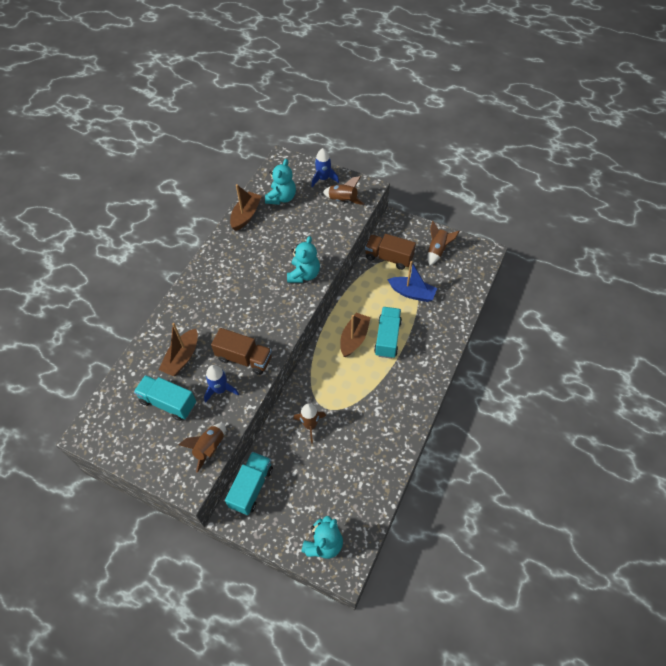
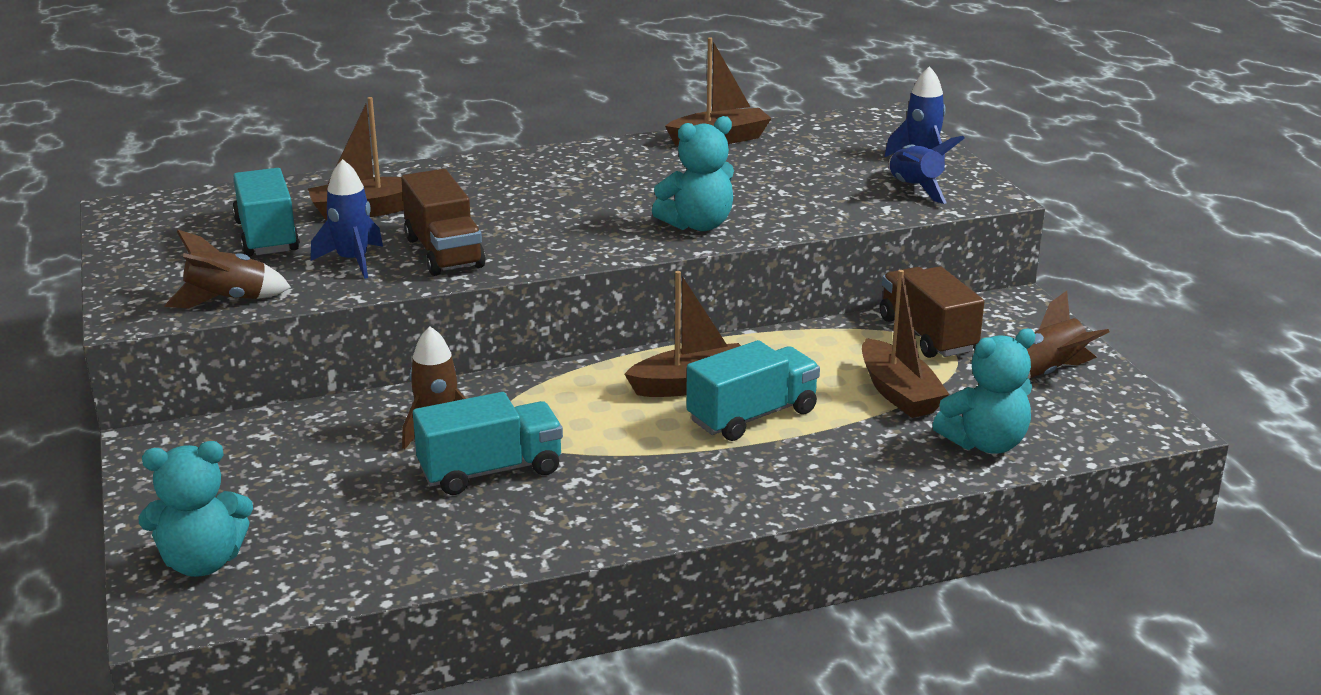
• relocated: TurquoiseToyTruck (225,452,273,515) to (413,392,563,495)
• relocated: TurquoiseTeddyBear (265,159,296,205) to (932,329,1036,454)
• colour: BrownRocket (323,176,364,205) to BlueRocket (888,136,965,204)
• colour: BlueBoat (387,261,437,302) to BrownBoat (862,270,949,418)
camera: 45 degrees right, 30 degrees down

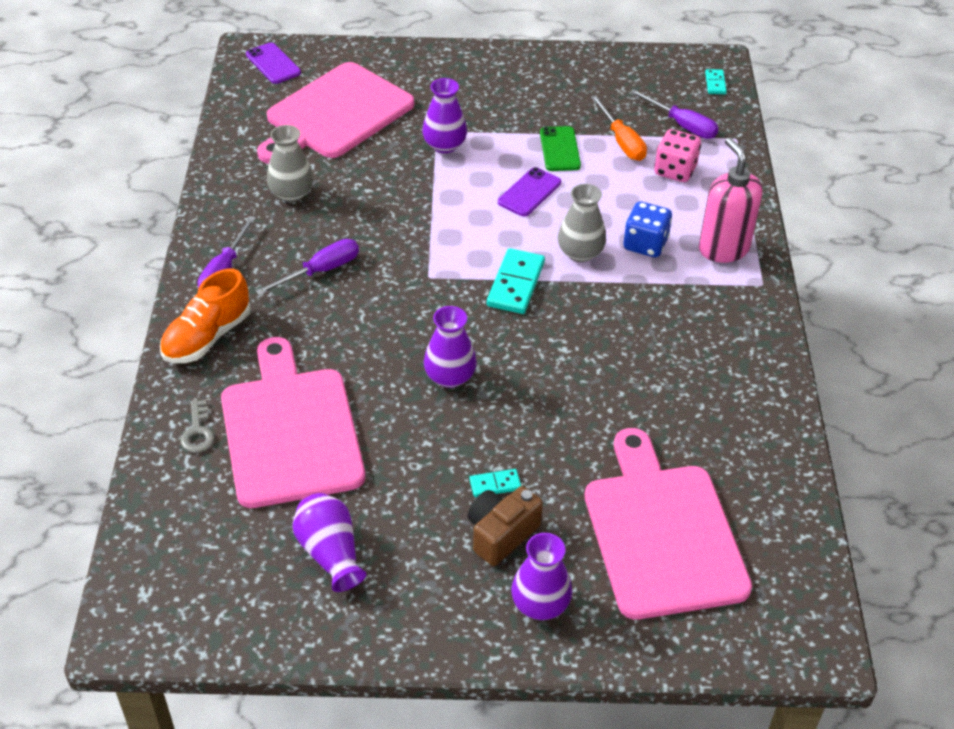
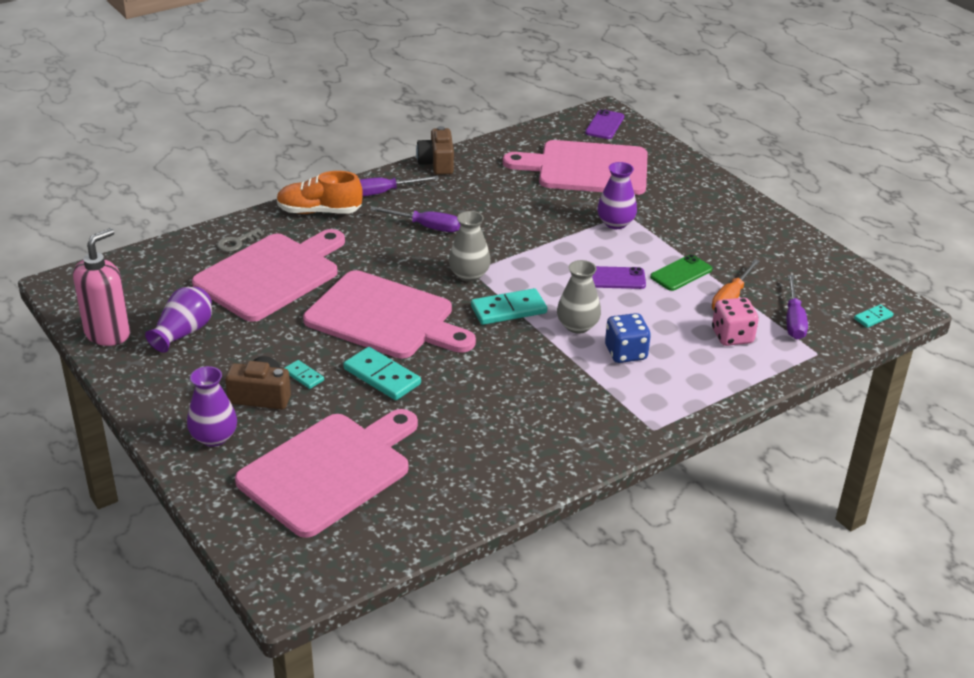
• relocated: GreyVase (267,125,314,202) to (449,211,491,282)
• exchanged: PurpleVase (424,306,477,388) to PinkCuttingBoard (303,270,476,359)
• relocated: PinkSoapDispenser (699,137,763,263) to (73,228,130,346)
• appeared: TurquoiseDominoPiece (343,347,421,400)
• appeared: BrownCamera (416,126,454,175)
camera: 55 degrees right, 10 degrees down

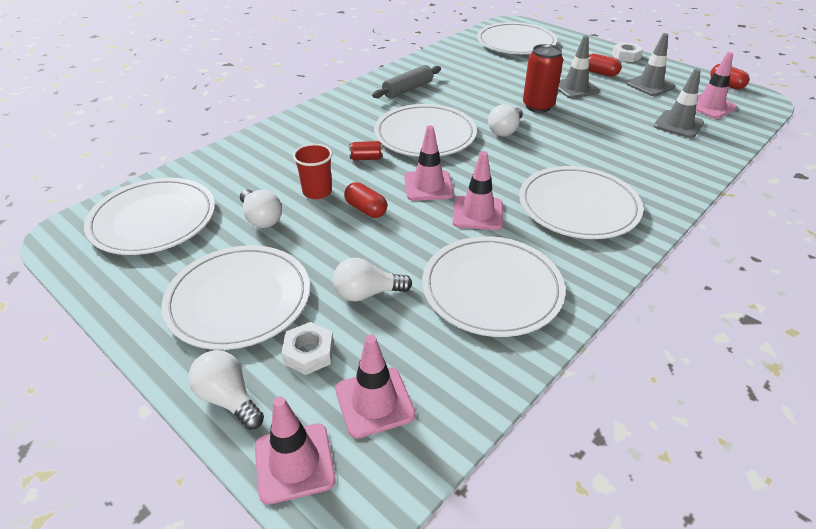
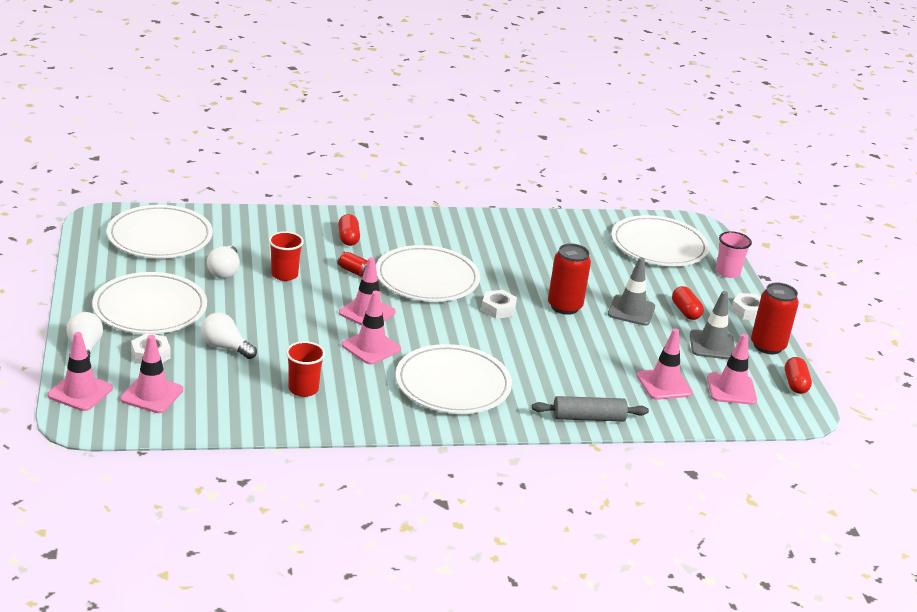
• relocated: ScarletPill (344,182,387,218) to (338,214,360,246)
• relocated: GreyRollingPin (372,65,441,99) to (532,396,649,422)
• exchanged: WhitePlate (422,236,565,337) to ScarletTumbler (286,341,325,397)
• exchanged: WhiteLightBulb (488,104,523,137) to WhiteNut (481,290,517,319)
• colour: GreyTrafficCone (654,69,704,138) to PinkTrafficCone (637,329,693,400)
• appeared: PinkTumbler (716,231,752,278)
• appeared: ScarletTin (751,283,799,354)
camera: 35 degrees right, 10 degrees down

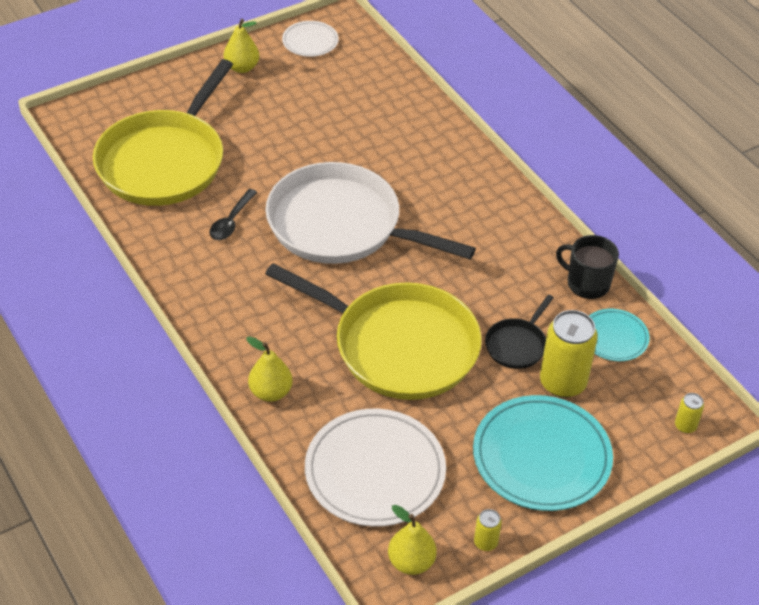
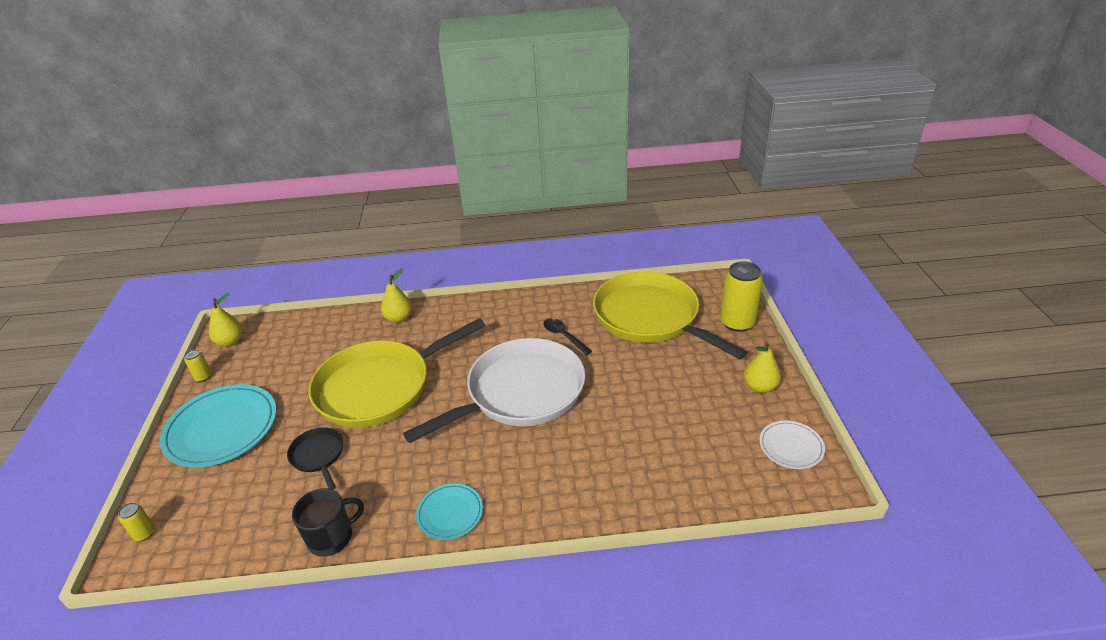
• missing: WhitePlate (305,409,446,527)
• relocated: YellowTin (540,310,598,398) to (720,261,763,332)
• relocated: TurquoisePlate (589,309,650,361) to (416,483,483,540)
camera: 120 degrees right, 10 degrees down

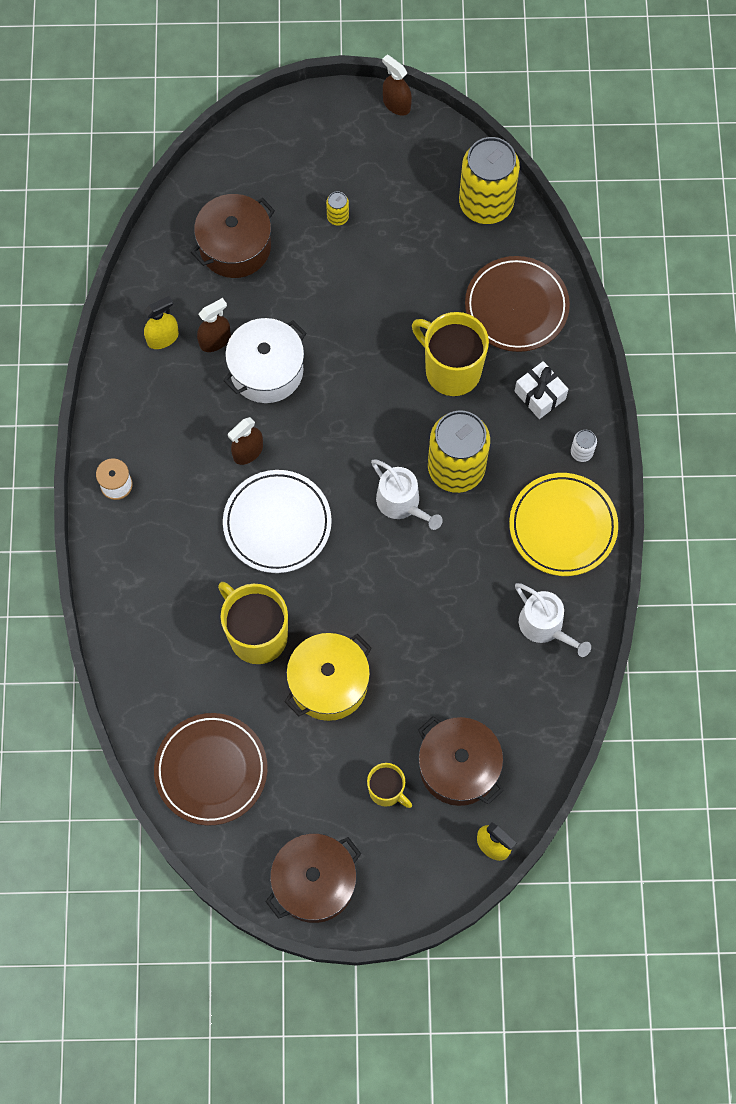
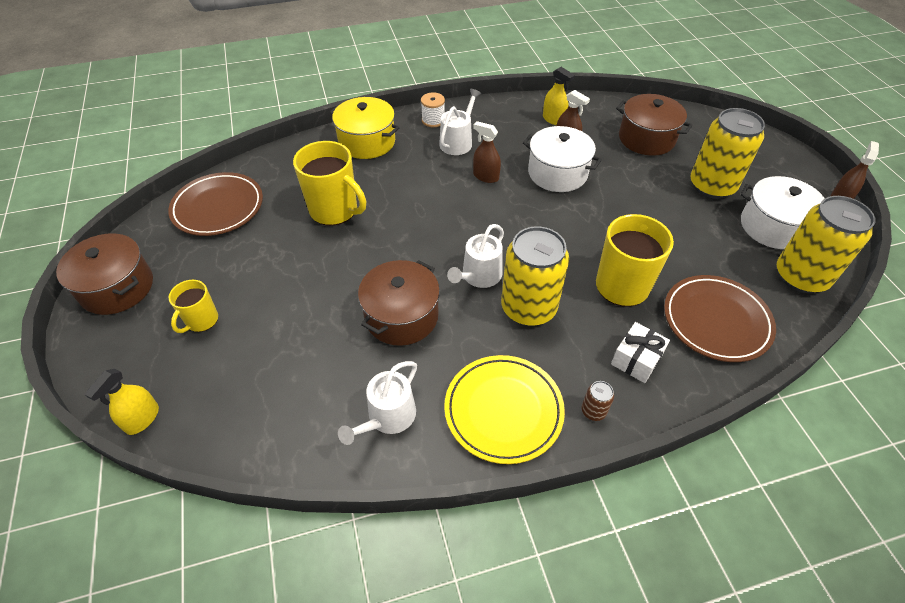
• spun: YellowTeaMug (218,582,288,664) = (293,141,366,226) 90 degrees clockwise
• missing: WhitePlate (223,470,332,573)
• relocated: YellowStockpot (284,633,372,721) to (330,97,400,159)
• size: YellowTin (326,191,349,226) = (690,108,765,199) x2.50
• relocated: BrownStockpot (418,716,504,806) to (358,260,440,346)
• colour: WhiteTin (571,430,597,462) to BrownTin (582,381,614,421)
• appeared: WhiteWateringPot (439,89,481,155)
• appeared: WhiteStockpot (741,176,825,249)
camera: 75 degrees right, 20 degrees down

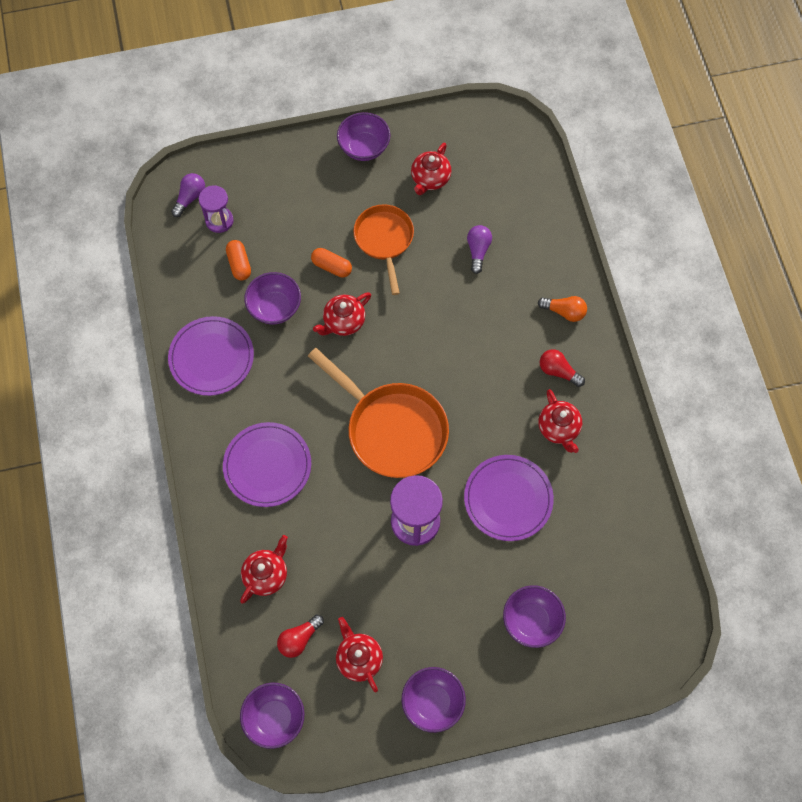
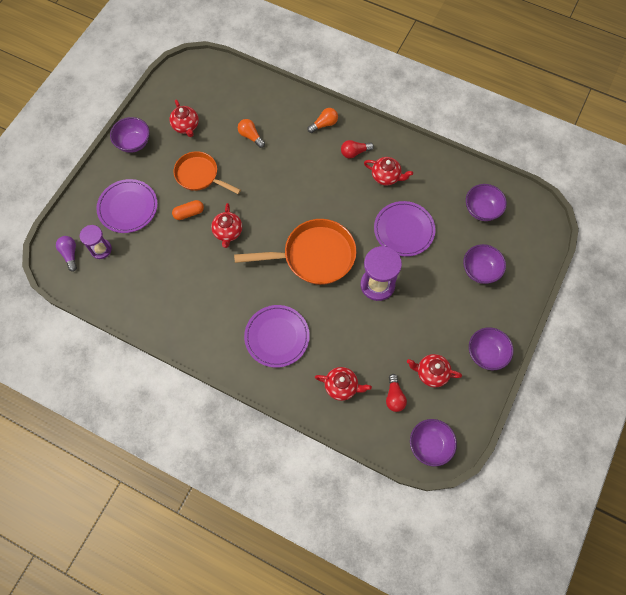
• relocated: PurplePlate (168,316,254,396) to (96,179,158,233)
• missing: BrightOrangePill (226,240,251,281)
• spun: ScarletChinaTeapot (240,535,288,604) = (315,367,372,401) 120 degrees clockwise
• relocated: PurpleServingBowl (244,272,301,324) to (466,184,507,221)
• colour: PurpleLightBulb (467,225,492,274) to BrightOrangeLightBulb (238,119,265,148)
camera: 50 degrees left, 0 degrees up

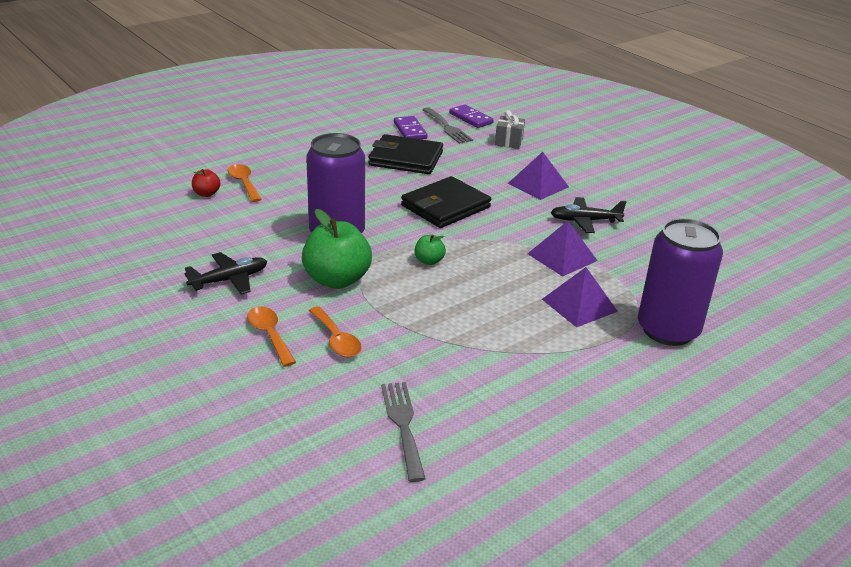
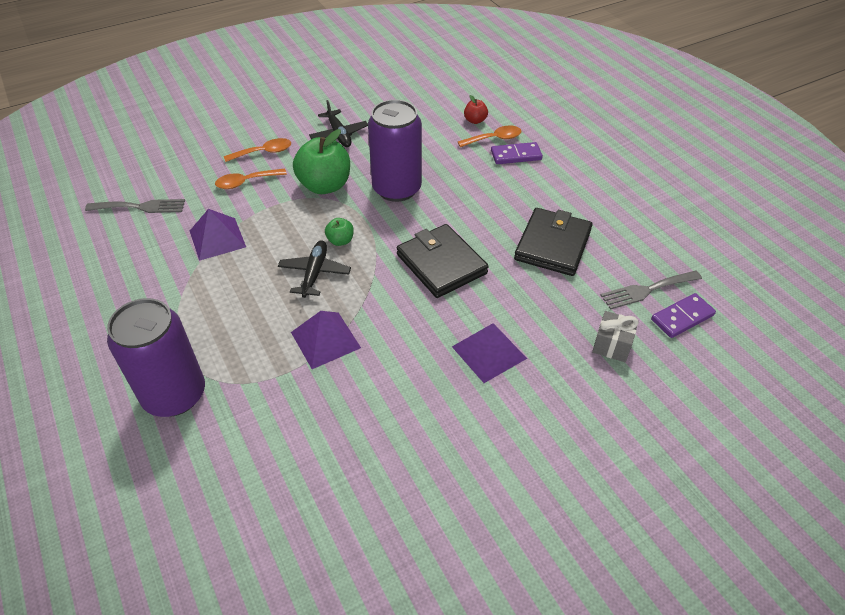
• relocated: PurpleDominoPiece (394,116,428,139) to (491,142,543,164)
• relocated: PurplePyramidShape (542,267,618,327) to (190,209,246,261)
• relocated: BlackPlane (550,197,627,233) to (278,241,351,298)
camera: 100 degrees right, 15 degrees up

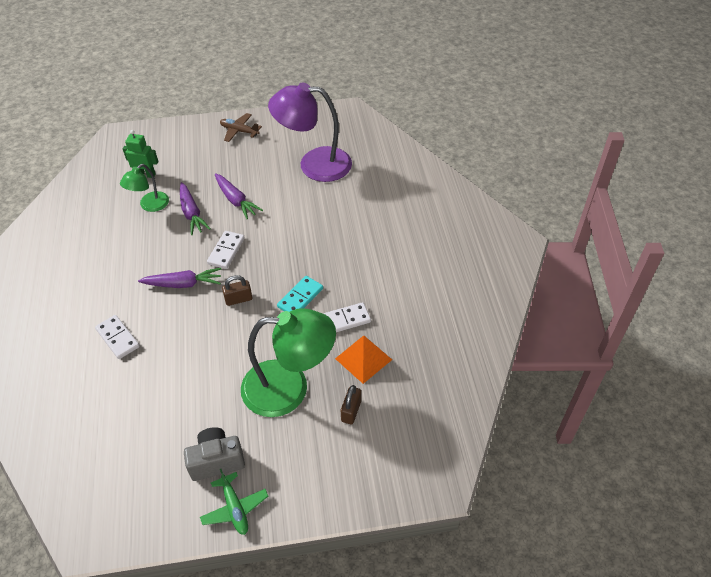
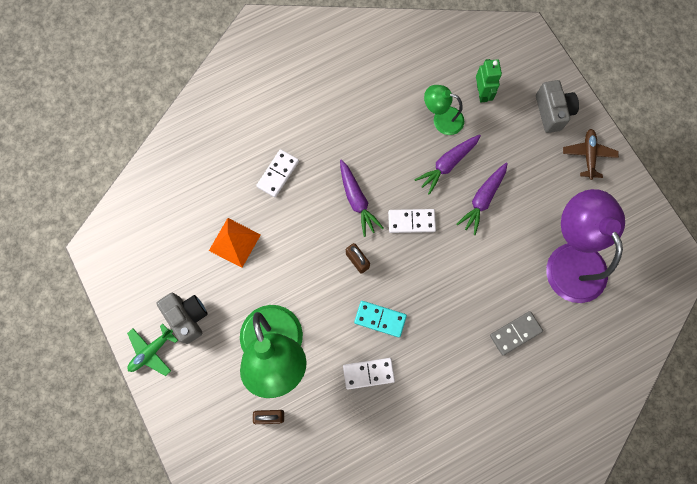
• spun: WhiteDominoPiece (323,302,371,332) = (343,358,395,390) 60 degrees counterclockwise
• relocated: BrightOrangePyramidShape (335,335,392,384) to (209,218,261,268)
• appeared: GreyDominoPiece (490,311,543,355)
• appeared: GreyCamera (536,80,579,133)
camera: 70 degrees right, 25 degrees up

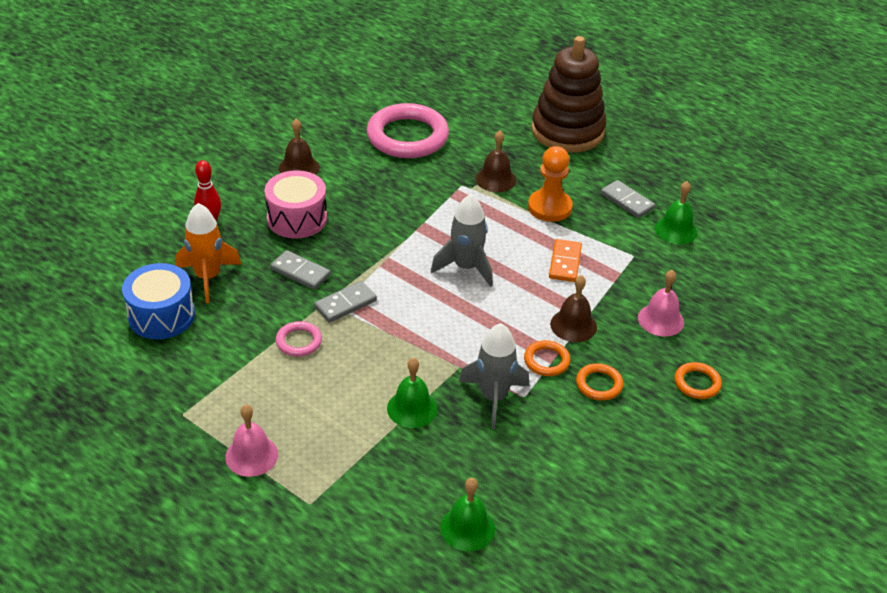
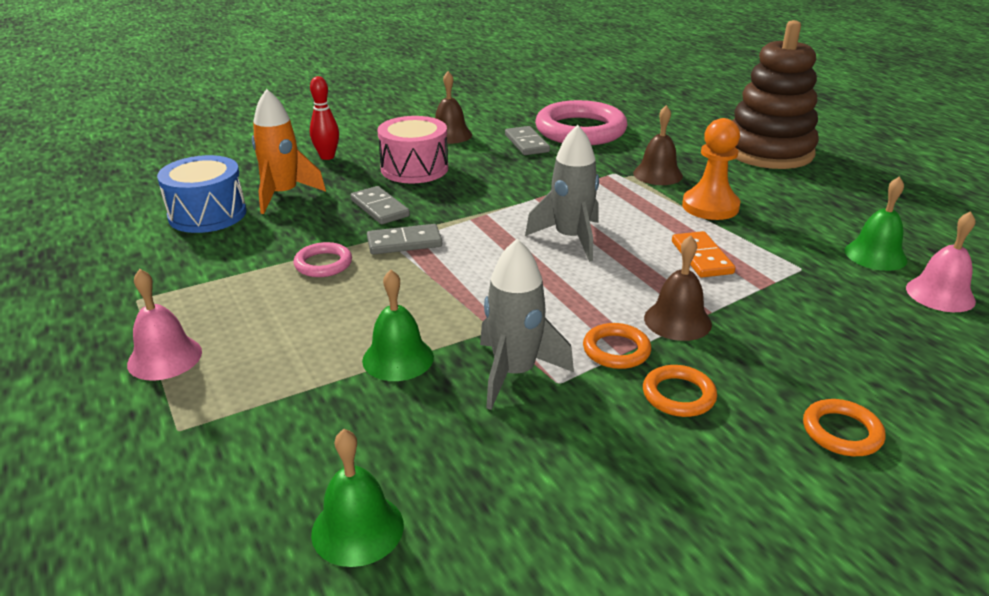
• spun: BrightOrangeDominoPiece (549,239,582,282) = (672,231,735,277) 45 degrees counterclockwise
• relocated: GreyDominoPiece (601,180,655,218) to (505,126,550,155)
• relocated: PinkSchoolBell (638,270,684,337) to (906,211,976,312)
camera: 25 degrees right, 10 degrees down

